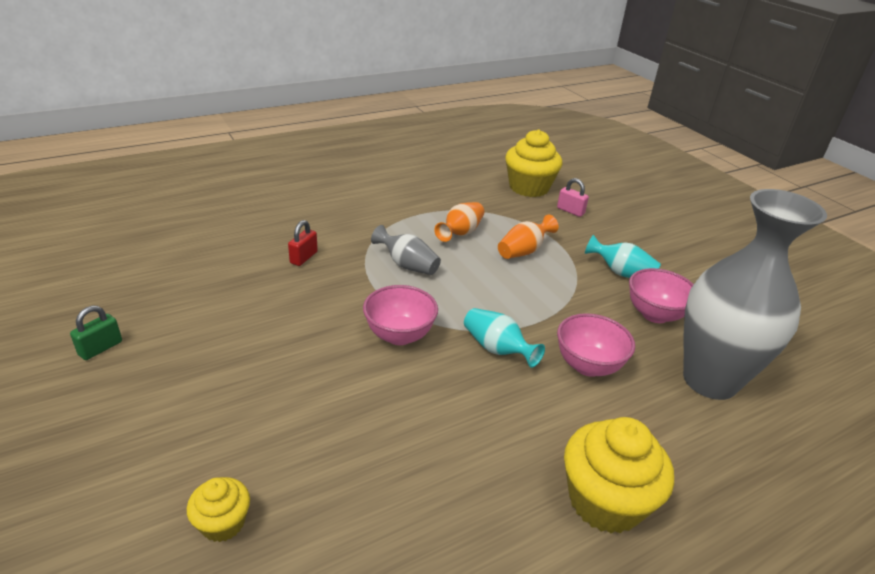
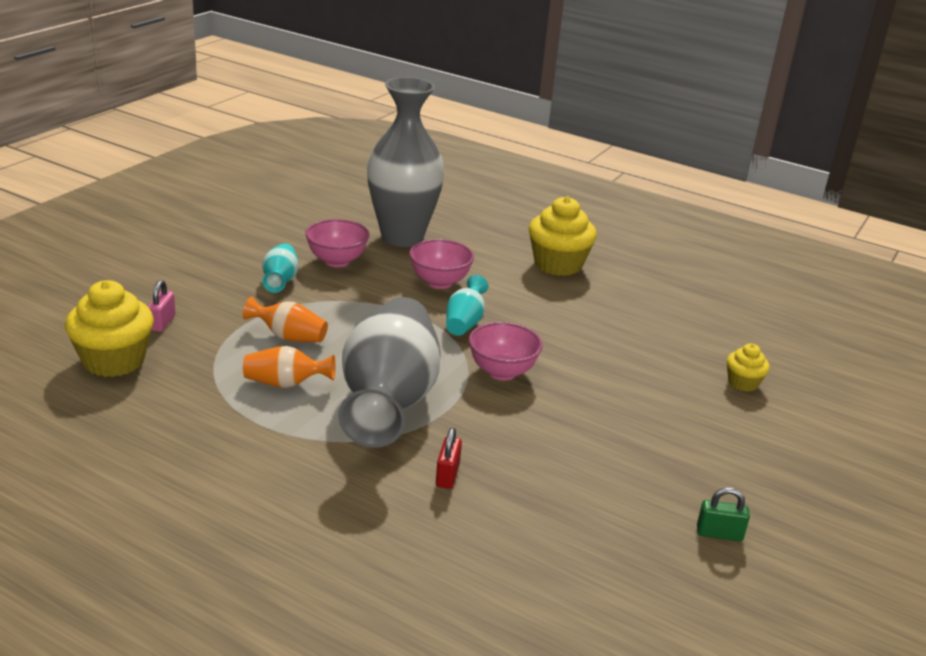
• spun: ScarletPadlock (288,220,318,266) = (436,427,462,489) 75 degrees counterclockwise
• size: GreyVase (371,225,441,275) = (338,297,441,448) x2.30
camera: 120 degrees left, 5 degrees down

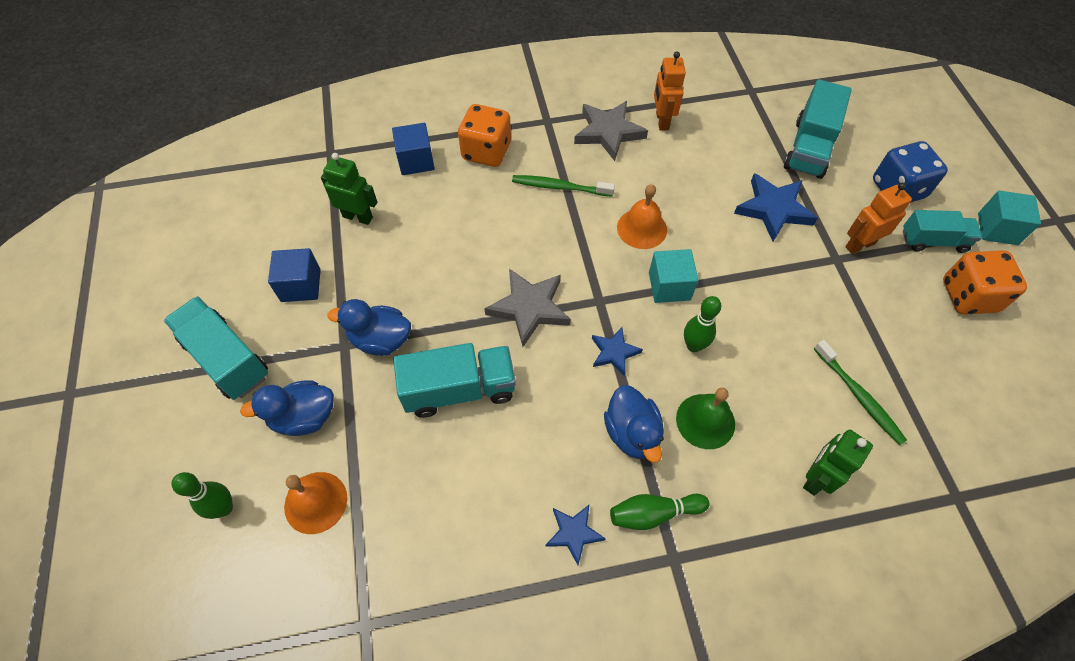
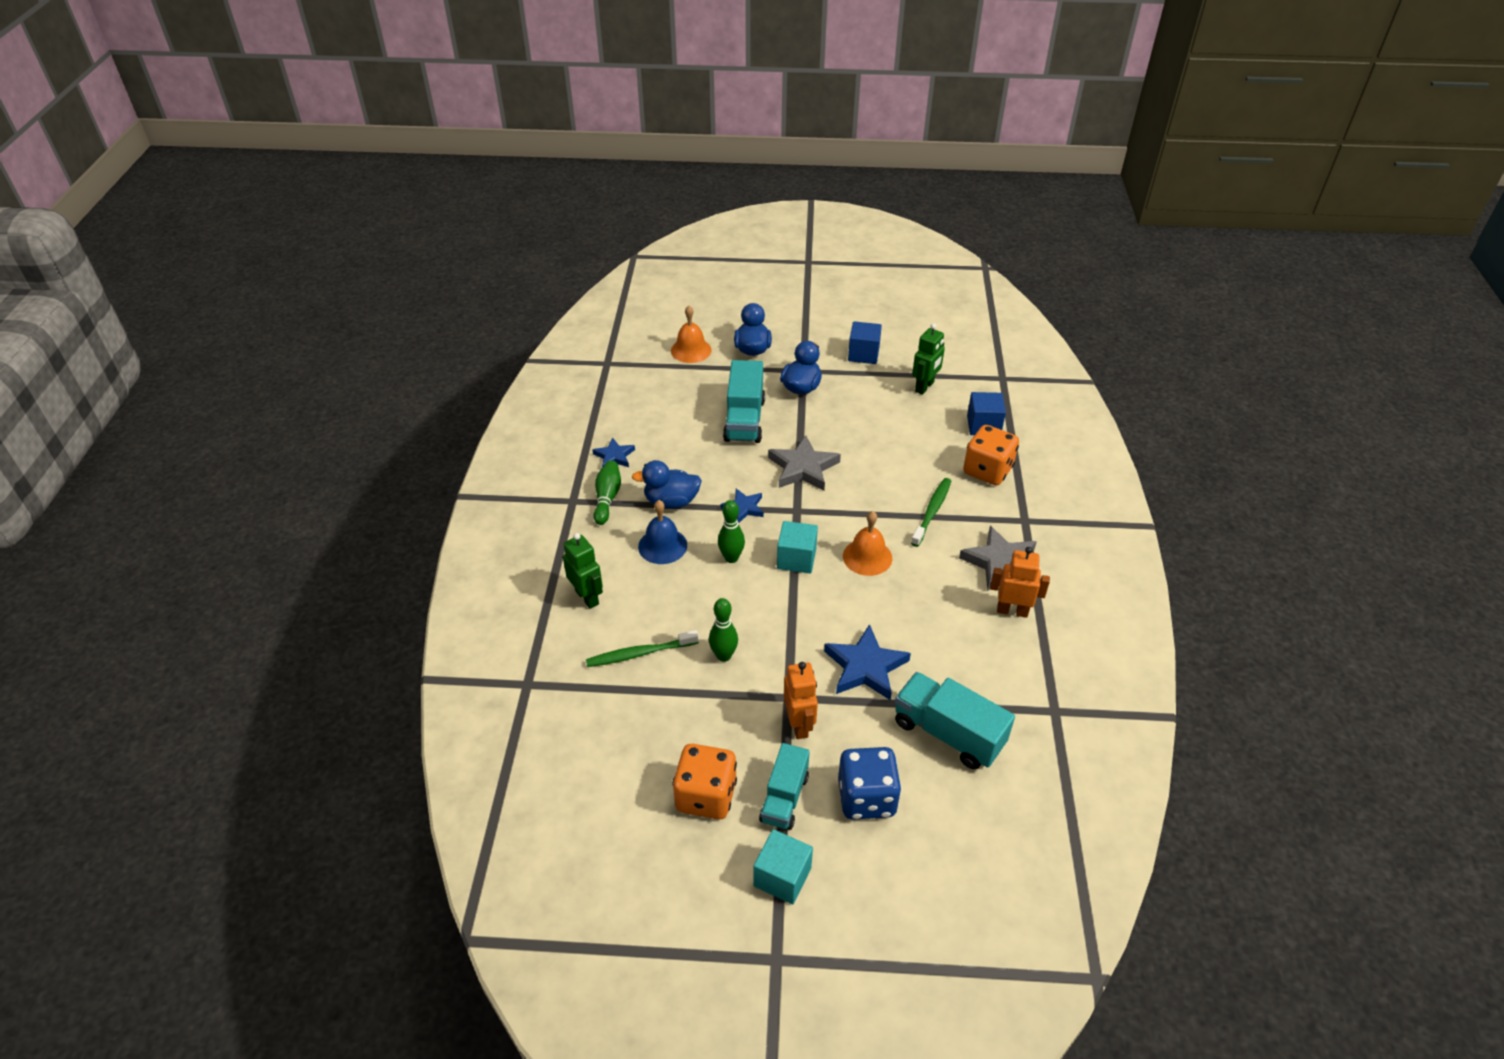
• missing: TurquoiseToyTruck (164,296,268,400)
• relocated: GreenBowlingPin (172,472,233,519) to (709,598,738,662)
• colour: GreenSchoolBell (676,388,735,449) to BlueSchoolBell (638,500,687,564)
camera: 105 degrees right, 15 degrees down

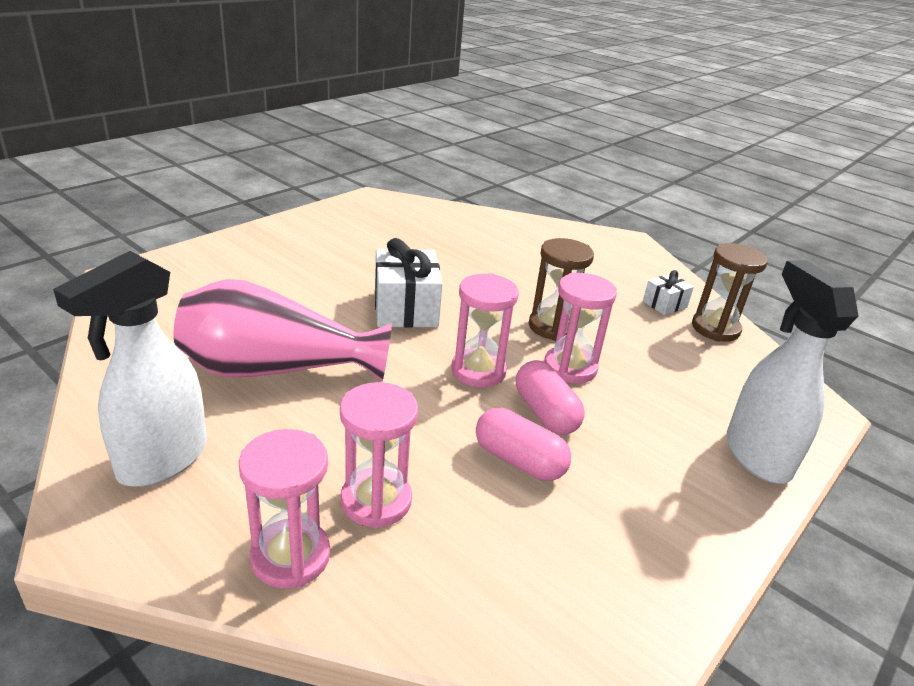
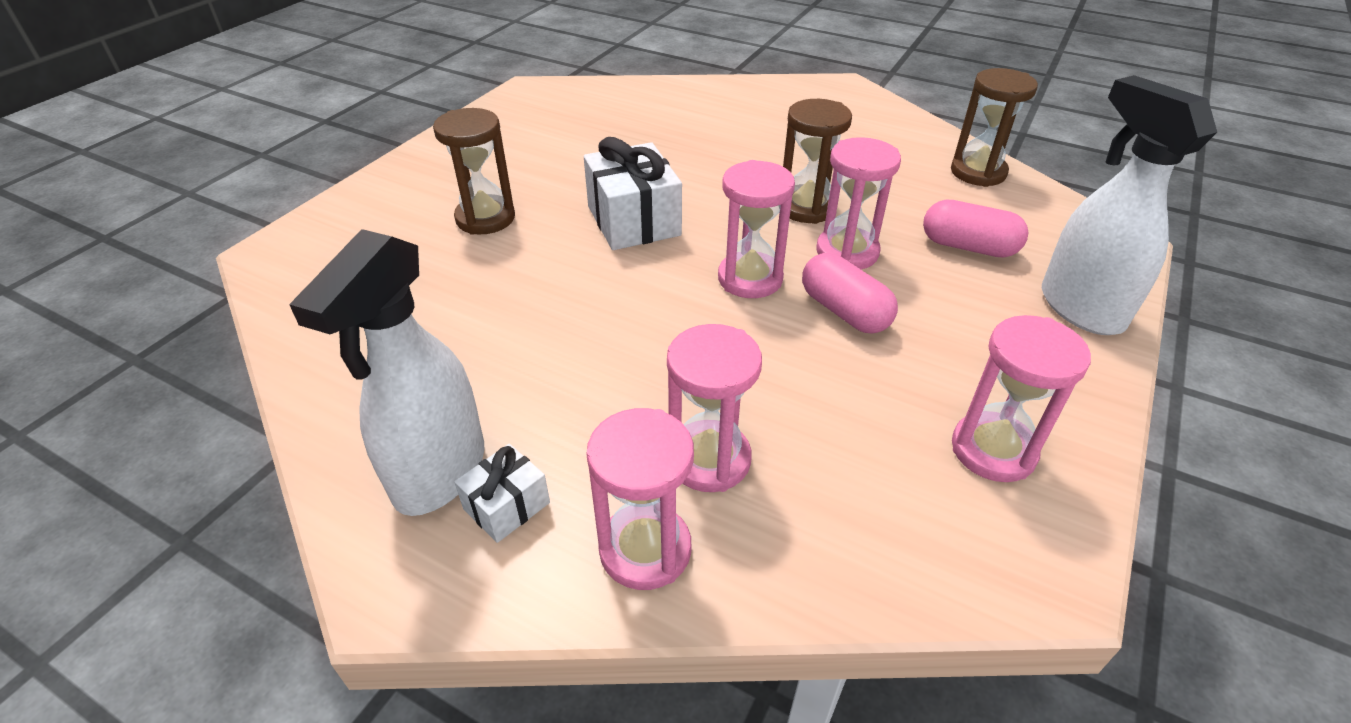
• missing: PinkVase (173,279,392,382)
• relocated: PinkPill (476,408,571,481) to (923,199,1029,258)
• relocated: WhitePresent (643,270,694,315) to (454,444,550,543)
• appeared: BrownSandTimer (433,108,515,235)
• appeared: PinkSandTimer (952,315,1091,482)
camera: 10 degrees left, 10 degrees up

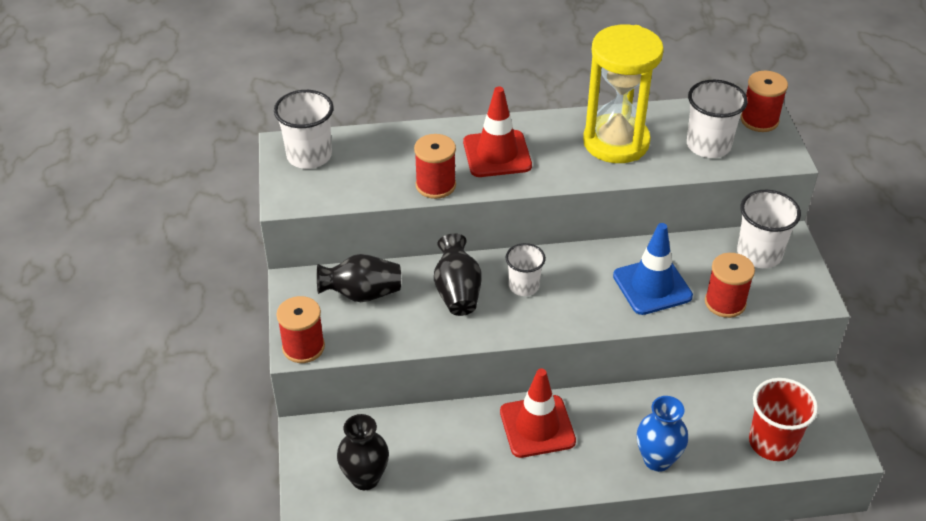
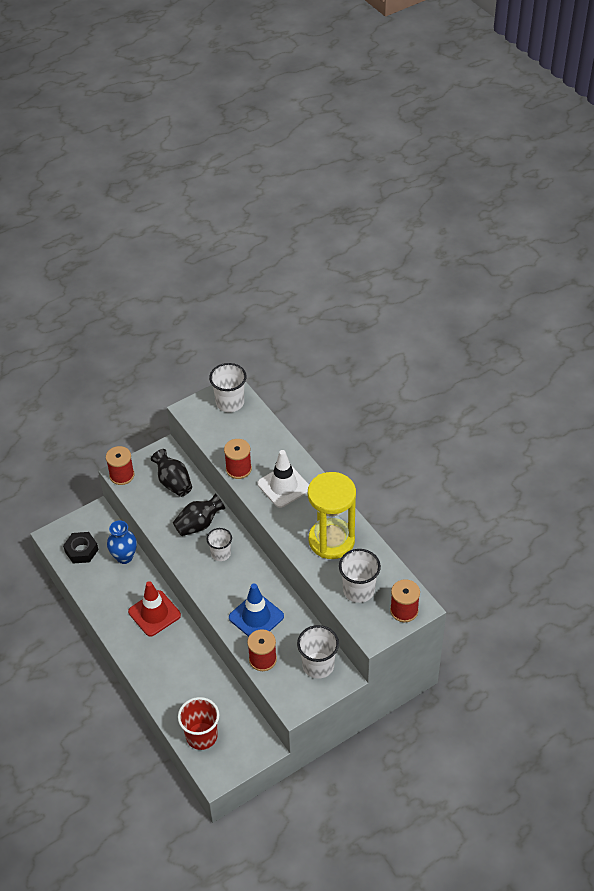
• exchanged: BlackVase (337,414,389,490) to BlackNut (63,532,98,563)
• colour: ScarletTrafficCone (463,87,532,177) to WhiteTrafficCone (258,450,309,508)
• relocated: BlueVase (637,396,688,472) to (107,520,137,564)
camera: 65 degrees right, 5 degrees up

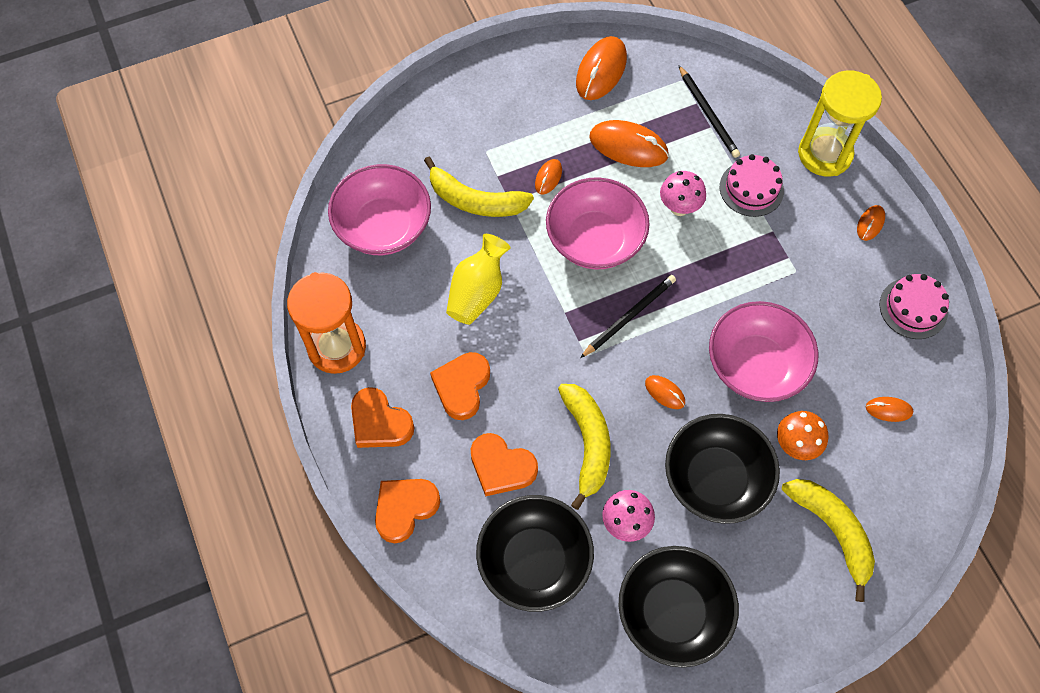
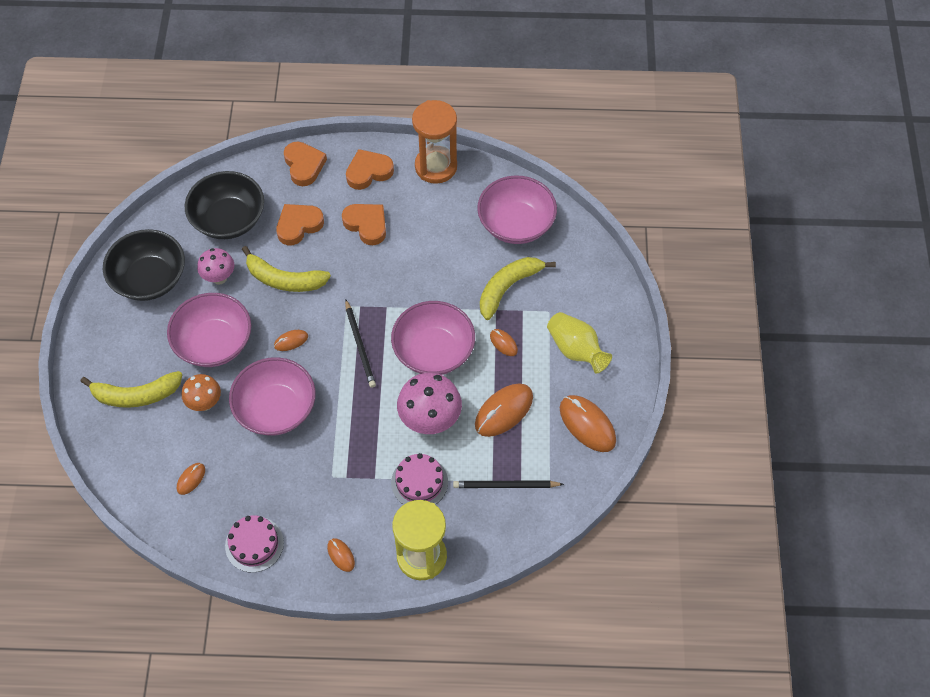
• relocated: YellowVase (446,234,510,325) to (547,312,612,373)
• size: PinkToadstool (660,171,706,216) = (397,373,462,434) x1.64
• colour: BlackServingBowl (665,414,780,524) to PinkServingBowl (167,293,251,367)
camera: 115 degrees right, 5 degrees down

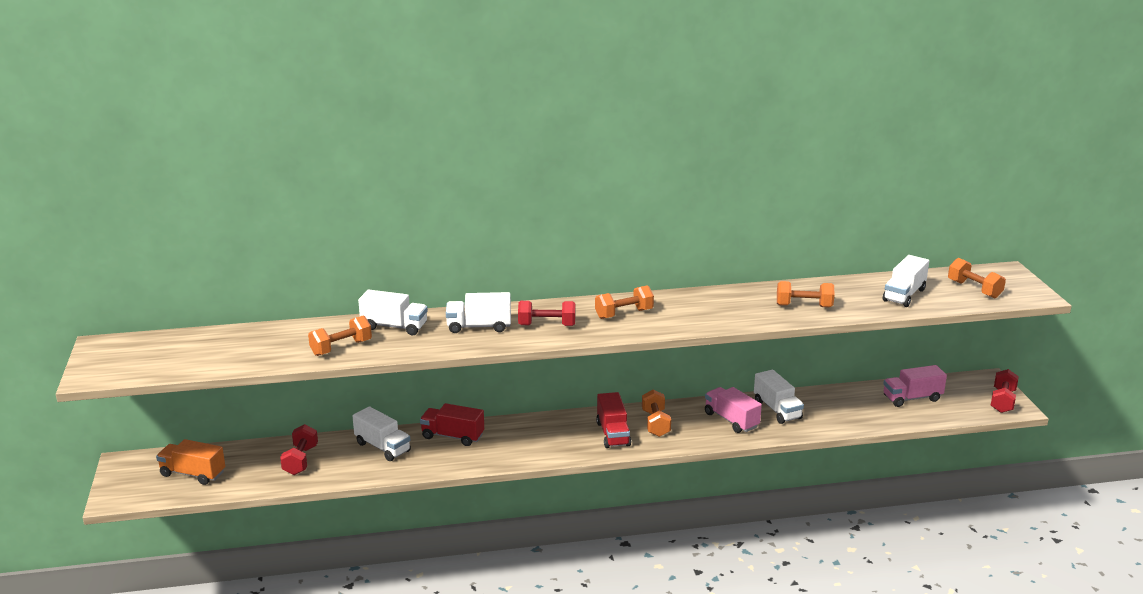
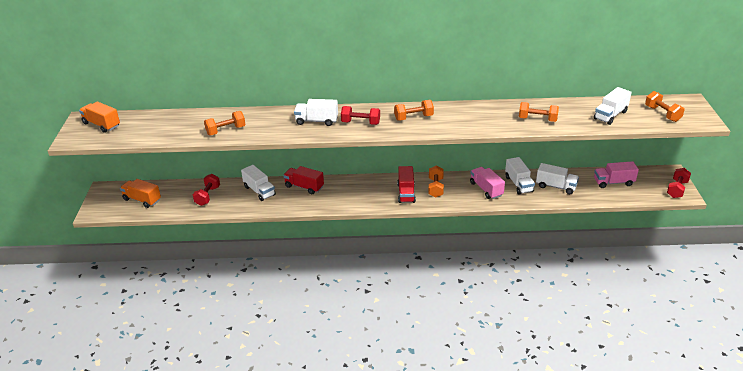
• relocated: WhiteToyTruck (358,290,428,335) to (536,163,579,194)
• appeared: BrightOrangeToyTruck (79,102,120,133)
camera: 10 degrees right, 10 degrees up

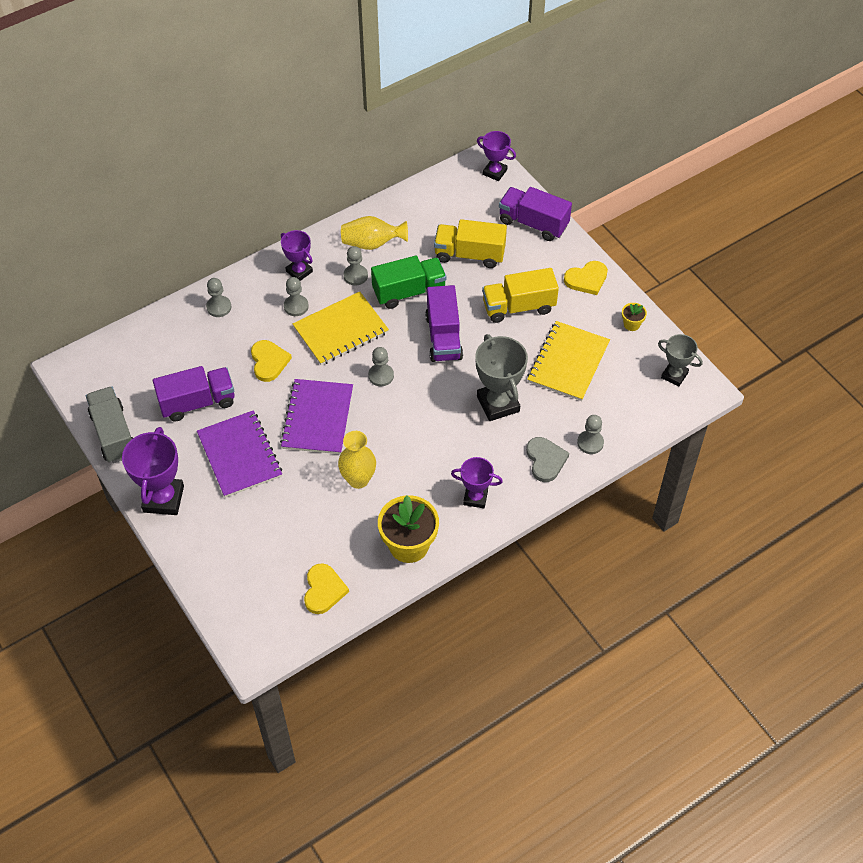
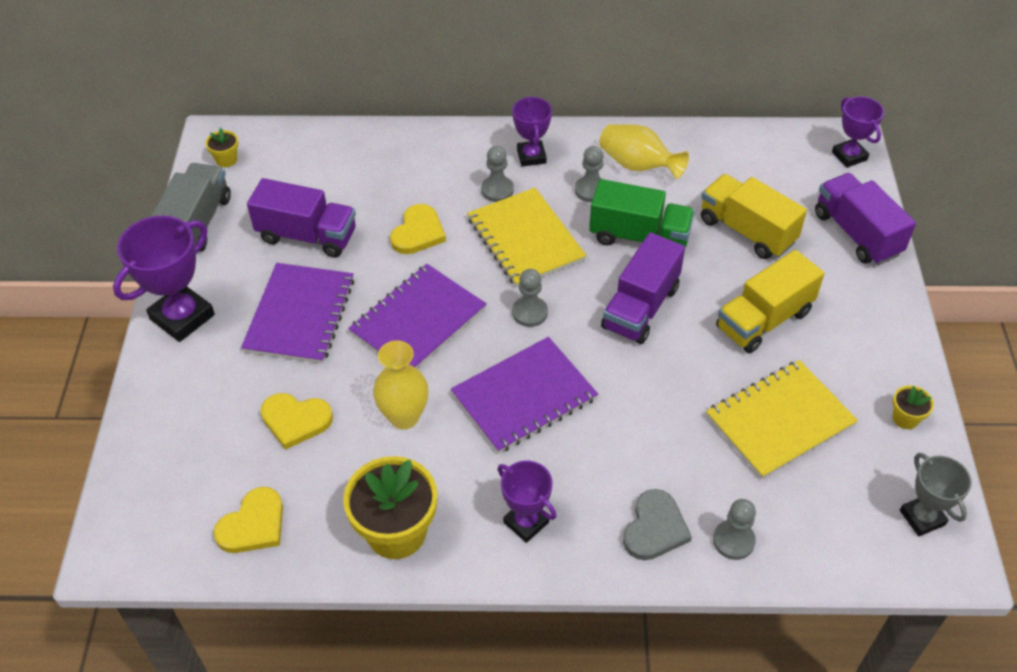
• missing: GreyChessPawn (206,278,231,317)
• spun: YellowNotebook (293,291,389,365) = (467,188,587,287) 60 degrees clockwise
• missing: GreyAwardCup (475,334,528,421)
• spun: YellowToyTruck (482,268,559,323) = (716,250,824,353) 60 degrees counterclockwise
• relocated: YellowLoveHeart (564,261,608,295) to (261,393,333,450)
• appeared: YellowPlantPot (205,128,239,167)
• appeared: PurpleNotebook (451,337,598,453)
camera: 35 degrees right, 5 degrees down

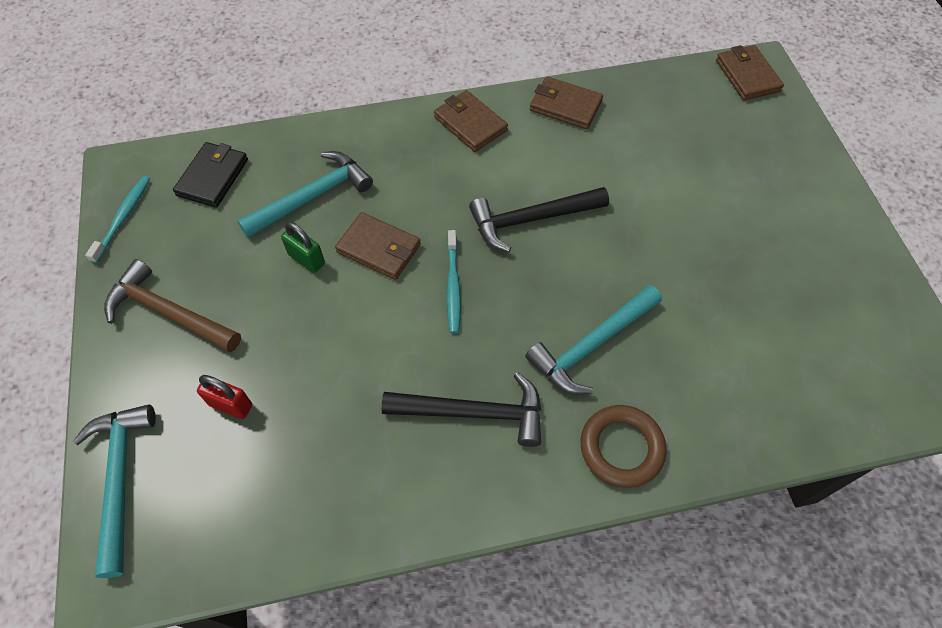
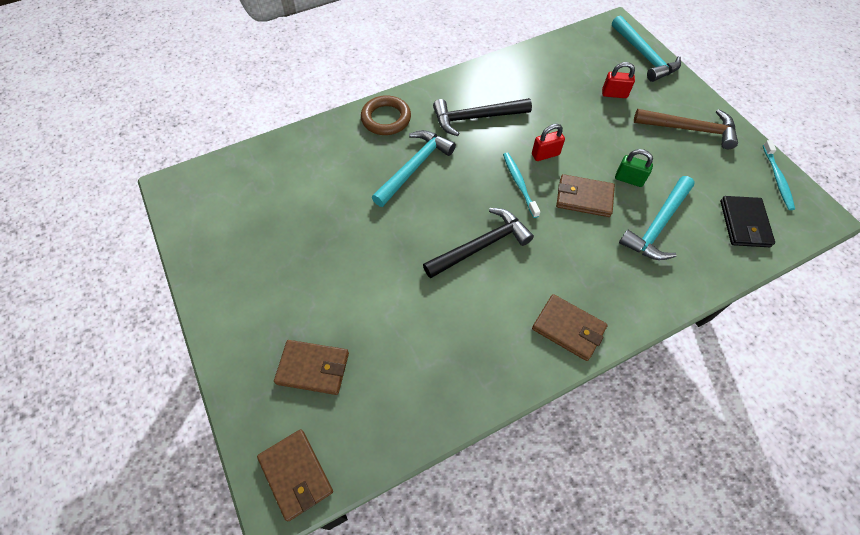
• relocated: BrownCardWallet (530,76,603,129) to (274,340,349,395)
• appeared: ScarletPadlock (532,124,565,161)
camera: 165 degrees right, 0 degrees up

